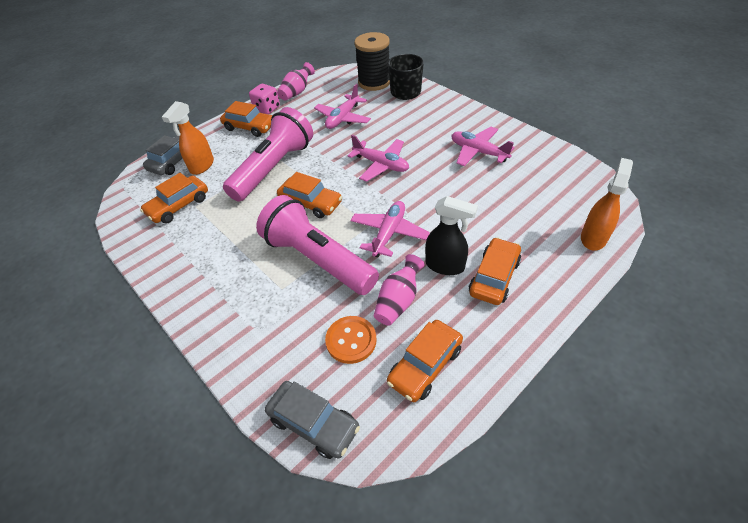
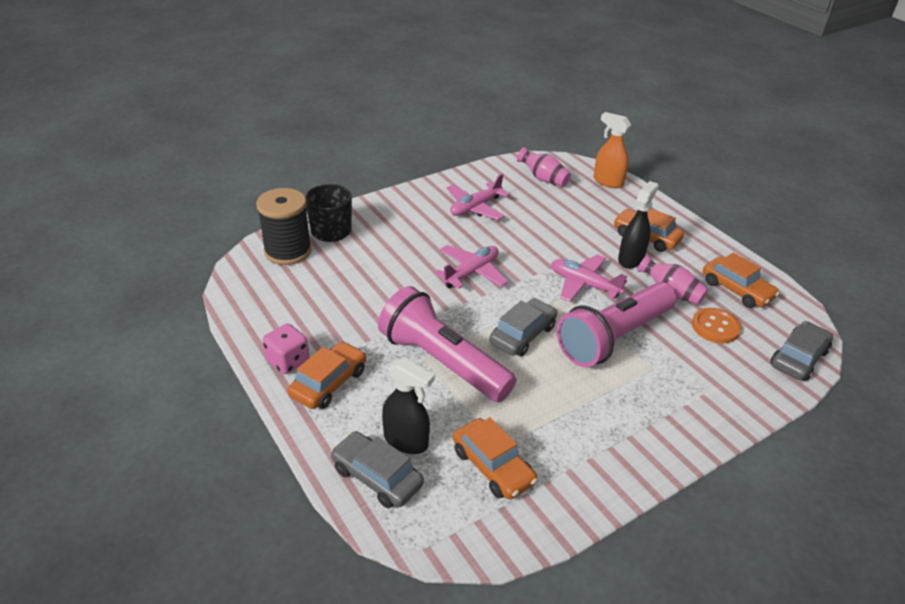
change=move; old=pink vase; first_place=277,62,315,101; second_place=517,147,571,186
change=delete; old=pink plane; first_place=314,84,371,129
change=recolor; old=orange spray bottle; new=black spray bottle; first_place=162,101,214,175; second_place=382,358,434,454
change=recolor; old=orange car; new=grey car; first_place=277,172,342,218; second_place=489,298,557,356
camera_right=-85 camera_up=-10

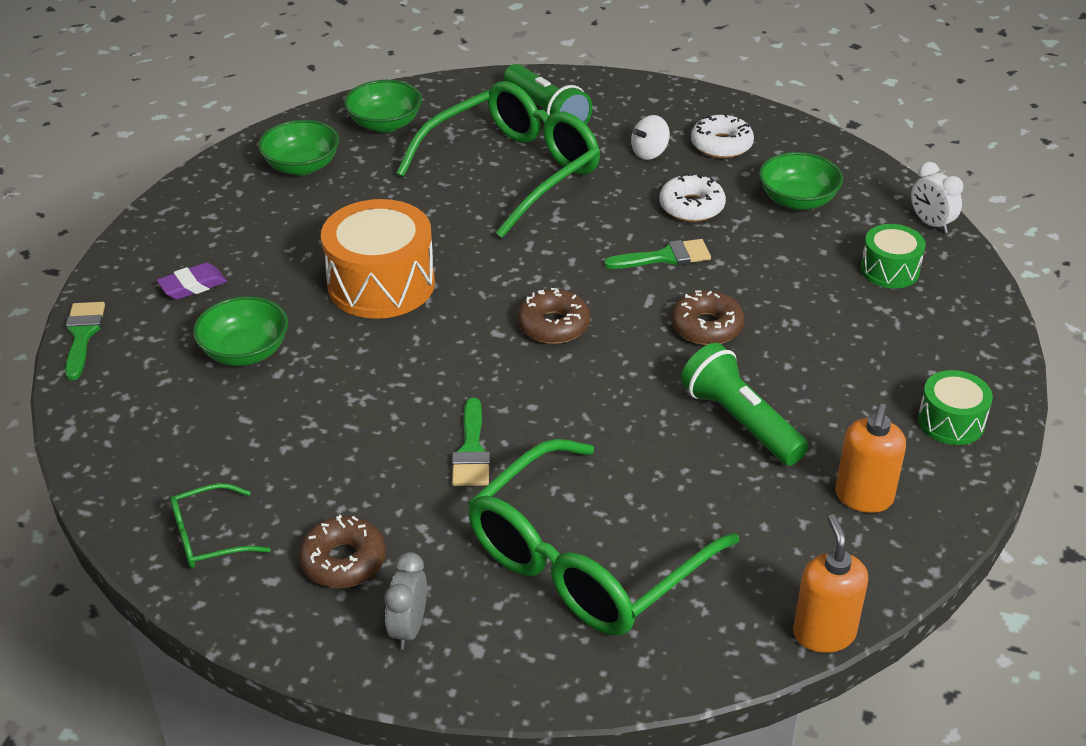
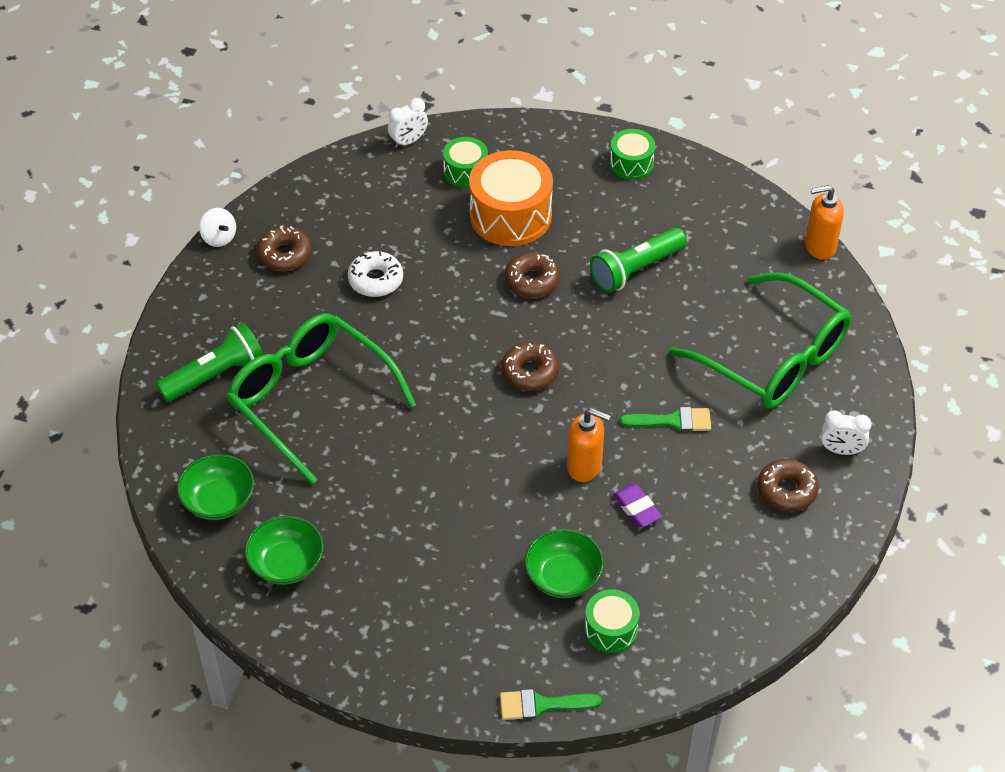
change=recolor; old=white donut; new=brown donut; first_place=691,114,754,158; second_place=256,225,312,271
change=move; old=white spinning top; first_place=631,115,670,160; second_place=199,208,236,247
change=delete; old=green bowl; first_place=759,152,843,210
change=move; old=orange drum; first_place=321,199,435,319; second_place=469,150,553,246
change=delete; old=green brush; first_place=604,239,711,269
change=move; old=purple eraser; first_place=157,262,227,300; second_place=613,484,662,527
change=move; old=orange soap dispenser; first_place=835,403,906,513; second_place=567,408,611,482
change=delete; old=green glasses; first_place=170,483,271,568
change=recolor; old=grey clock; new=white clock; first_place=385,552,427,650; second_place=821,411,872,455
change=insert; new=green drum; second_place=584,589,640,653
camera_right=-90 camera_up=10

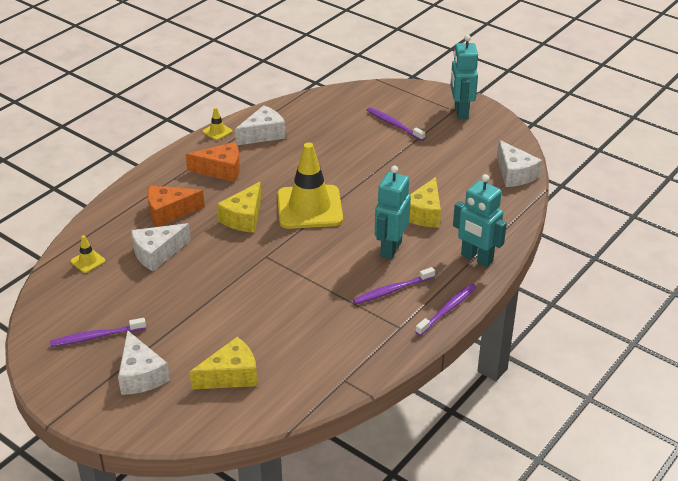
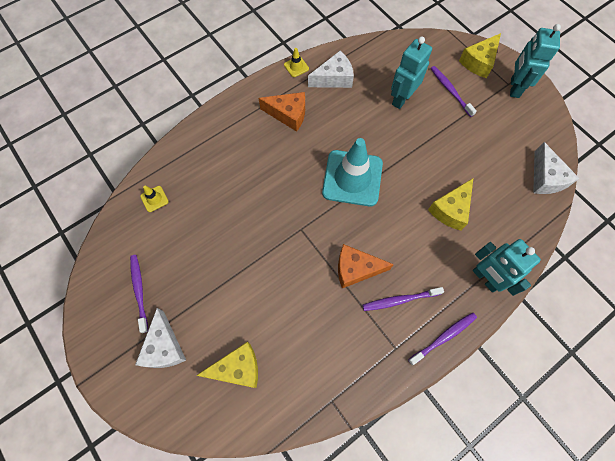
change=recolor; old=yellow traffic cone; new=turquoise traffic cone; first_place=277,142,343,229; second_place=322,138,383,206
change=move; old=turquoise robot; first_place=375,166,411,259; second_place=391,37,432,109
change=move; old=yellow cheese; first_place=217,182,261,233; second_place=459,33,501,78
change=move; old=orange cheese; first_place=147,185,205,227; second_place=338,244,394,288
change=delete; old=white cheese; first_place=131,223,191,271
change=rotate; old=purple toothbrush; first_place=50,318,146,347; second_place=130,255,148,333; degrees=75
camera_right=15 camera_up=30

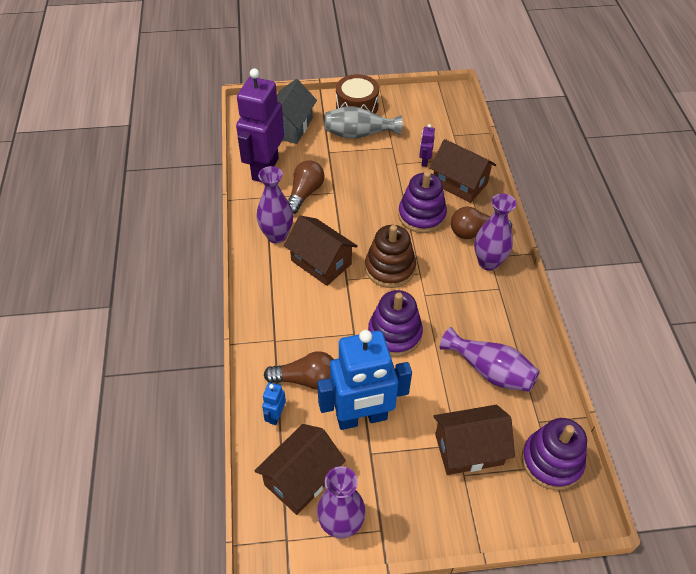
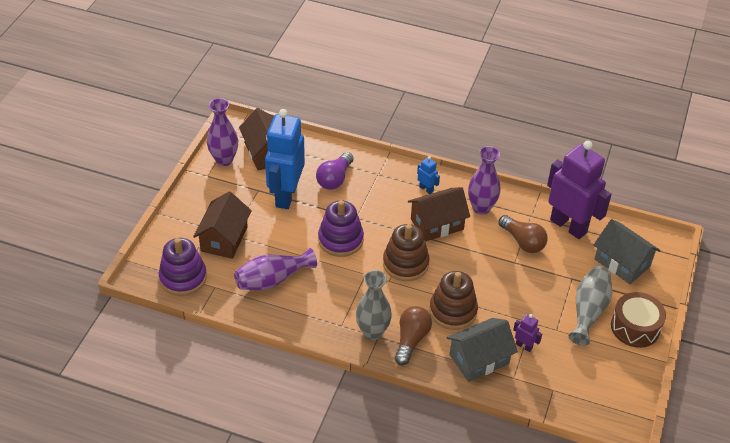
change=recolor; old=brown house; new=grey house; first_place=430,139,496,203; second_place=447,318,518,382
change=recolor; old=purple stacking toy; new=brown stacking toy; first_place=398,171,447,233; second_place=429,271,478,330
change=recolor; old=purple vase; new=grey vase; first_place=474,193,516,271; second_place=356,270,392,340
change=recolor; old=brown light bulb; new=purple light bulb; first_place=264,351,334,390; second_place=316,152,354,190
change=move; old=blue robot; first_place=262,383,286,425; second_place=417,156,440,194
camera_right=115 camera_up=-5

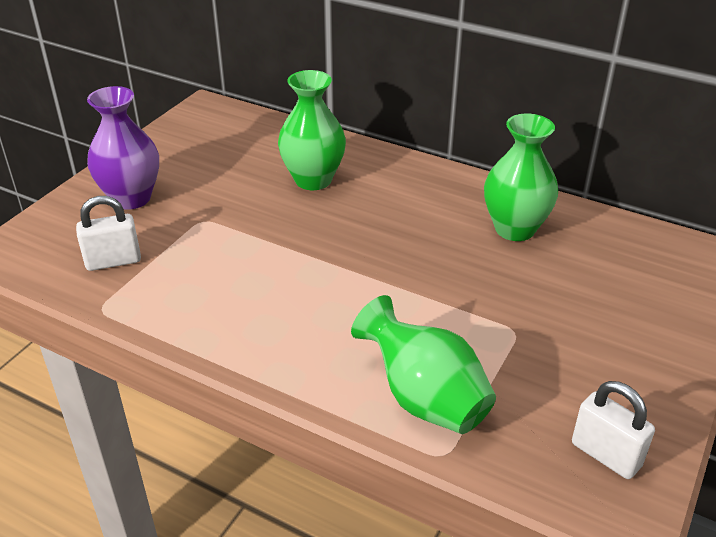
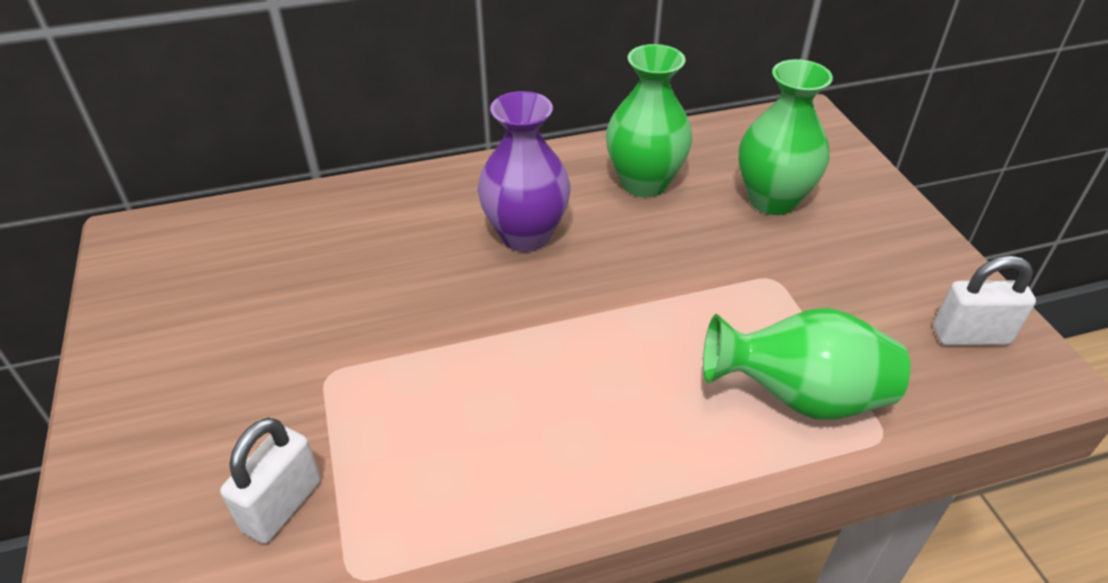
change=move; old=green vase; first_place=278,70,346,190; second_place=739,59,833,215
change=move; old=purple vase; first_place=87,86,159,210; second_place=477,91,571,252
camera_right=-45 camera_up=5

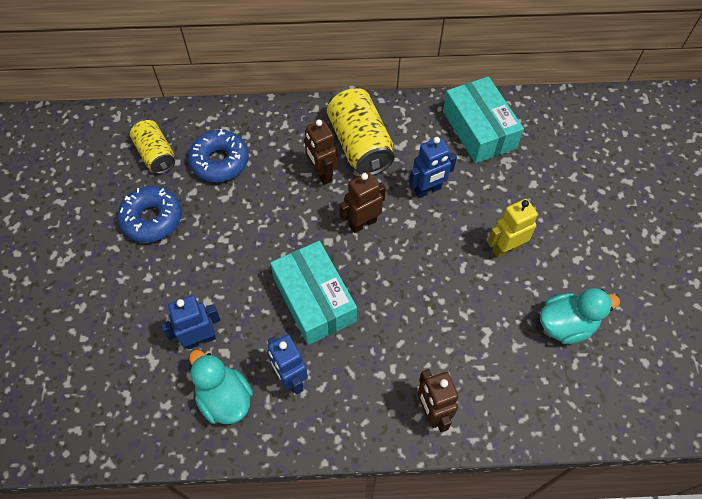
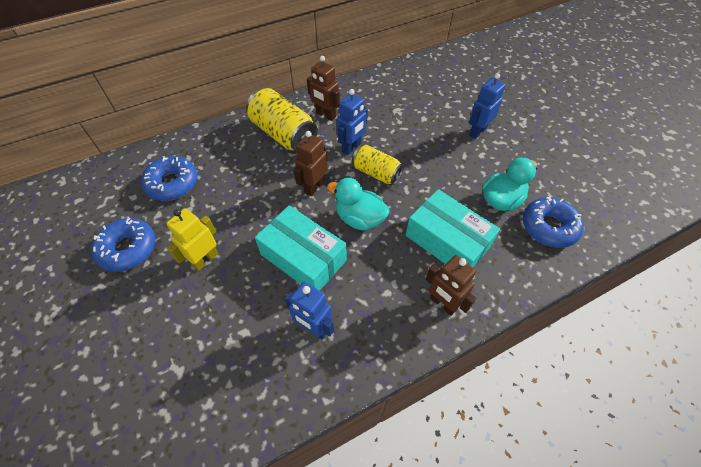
change=move; old=turquoise box; first_place=443,76,524,164; second_place=406,189,500,267
change=move; old=yellow can; first_place=130,119,175,174; second_place=352,145,404,185
change=move; old=brown robot; first_place=305,119,337,185; second_place=307,56,340,121
change=move; old=yellow robot; first_place=488,199,539,258; second_place=166,208,218,271
change=move; old=blue robot; first_place=161,295,221,350; second_place=469,73,506,139
change=move; old=turquoise duck; first_place=189,350,253,424; second_place=327,178,390,231
change=insert; new=blue donut; second_place=523,197,584,248
camera_right=-25 camera_up=-5

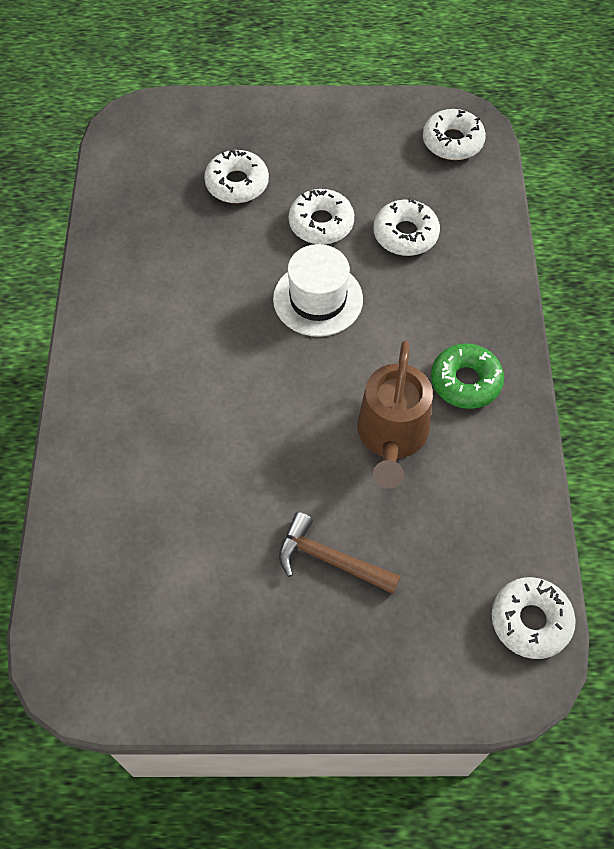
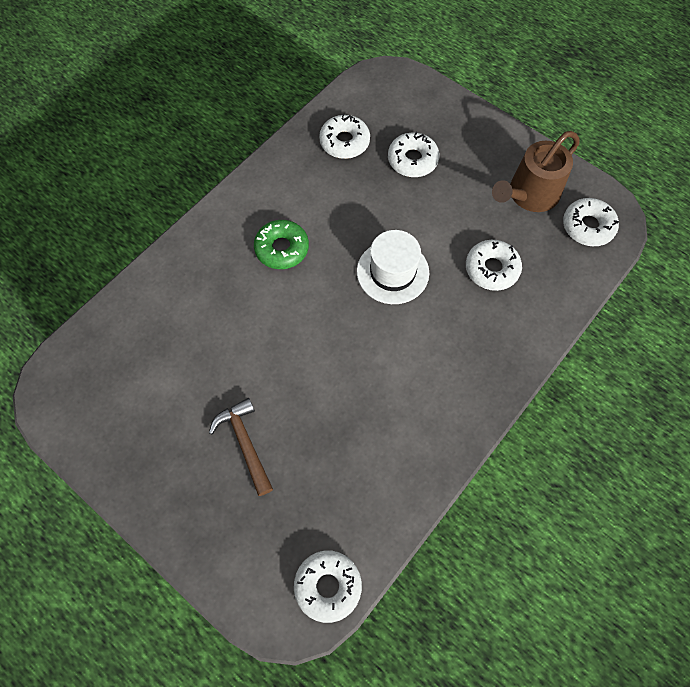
change=move; old=white donut; first_place=289,189,354,245; second_place=319,114,370,159
change=move; old=brown watering can; first_place=357,340,433,489; second_place=492,131,579,212
change=move; old=green donut; first_place=431,343,504,409; second_place=254,220,309,269
camera_right=40 camera_up=5

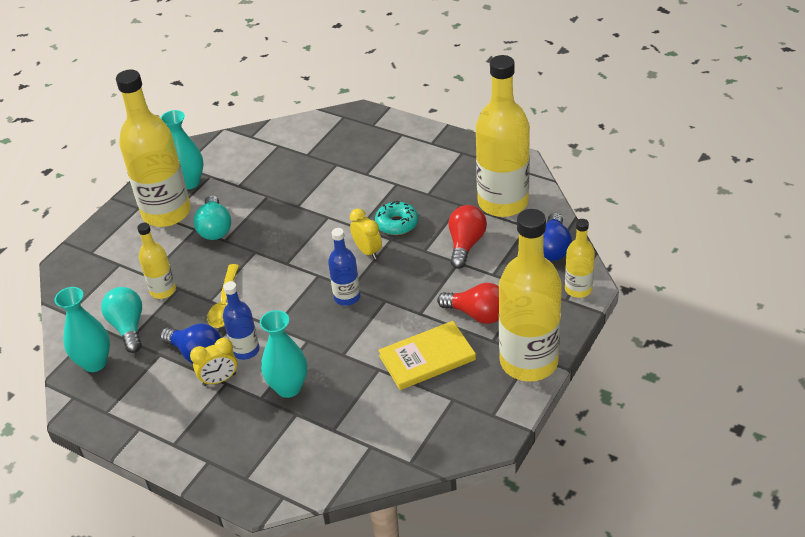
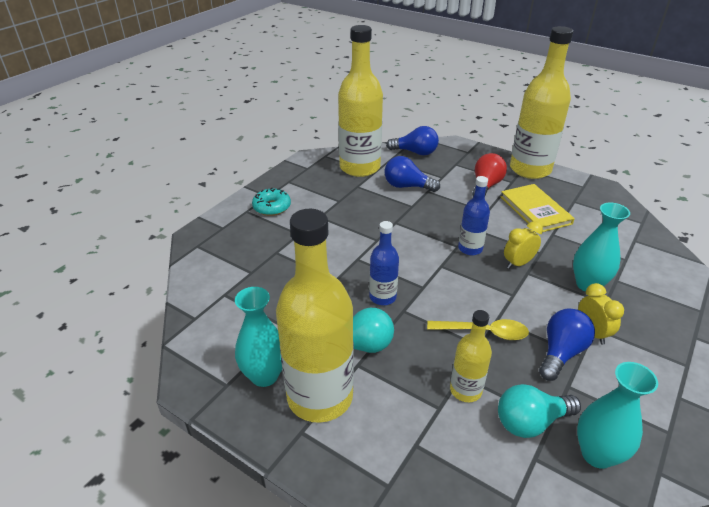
change=move; old=turquoise donut; first_place=375,201,418,235; second_place=252,187,291,216
change=recolor; old=red light bulb; new=blue light bulb; first_place=449,205,487,269; second_place=385,156,440,192
change=move; old=yellow clock; first_place=350,208,382,260; second_place=504,221,543,269
change=delete; old=yellow bottle; first_place=565,219,595,298
change=move; old=blue bottle; first_place=223,281,259,360; second_place=369,221,399,305
camera_right=-90 camera_up=-5

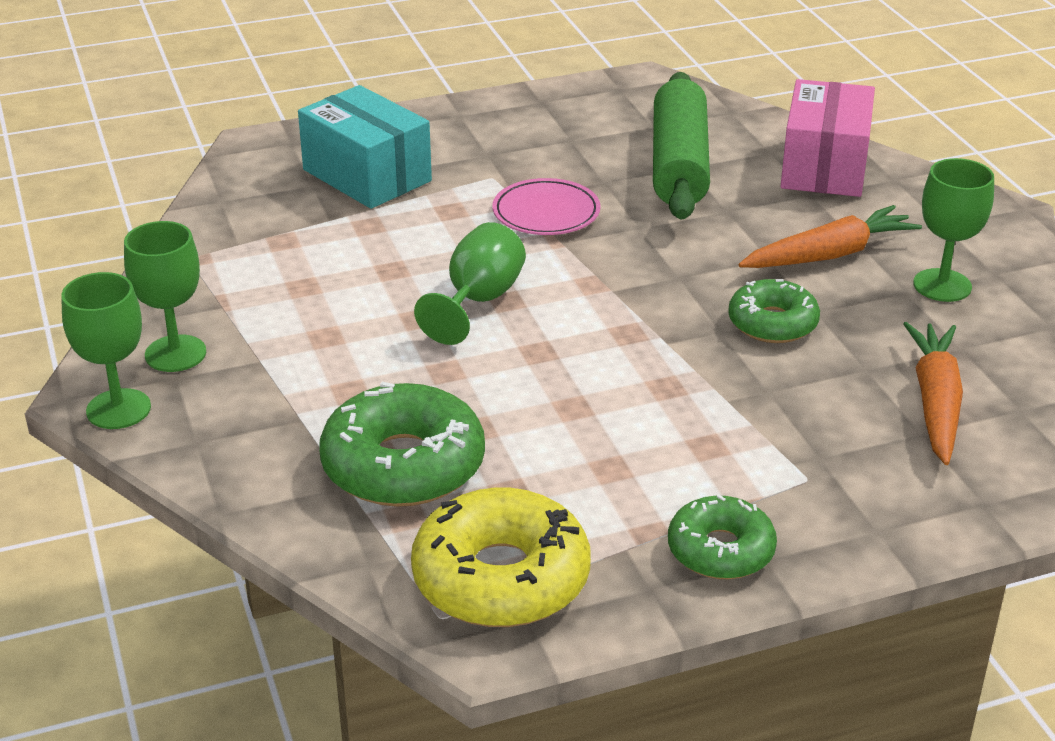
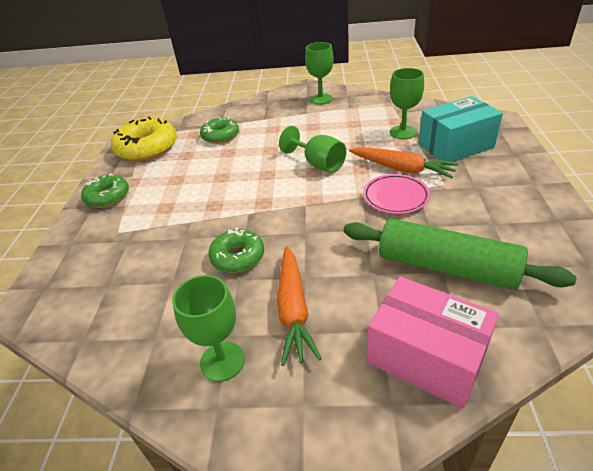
change=move; old=green goblet; first_place=61,272,151,429; second_place=390,68,424,139
change=move; old=orange carrot; first_place=903,322,963,465; second_place=349,147,459,178
change=resize; old=green donut; first_place=319,382,485,507; second_place=200,117,239,144; factor=0.62
camera_right=115 camera_up=5

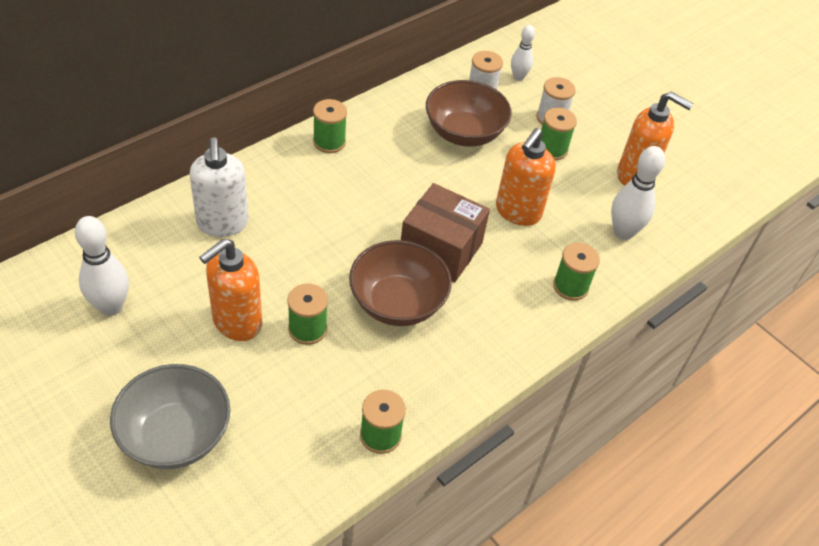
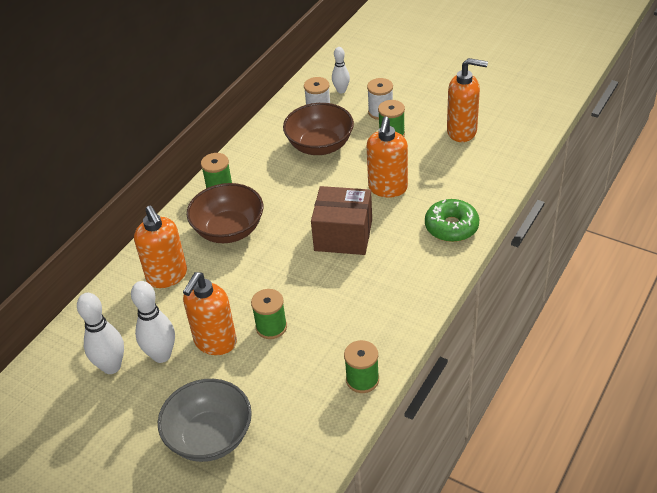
change=recolor; old=white soap dispenser; new=orange soap dispenser; first_place=189,137,248,237; second_place=134,205,187,288
change=move; old=white bowling pin; first_place=611,146,665,240; second_place=131,281,175,363
change=move; old=brown bowl; first_place=349,240,452,326; second_place=187,183,263,243
change=replace; old=green spool; new=green donut; first_place=553,243,600,301; second_place=425,199,479,242
camera_right=-10 camera_up=-5

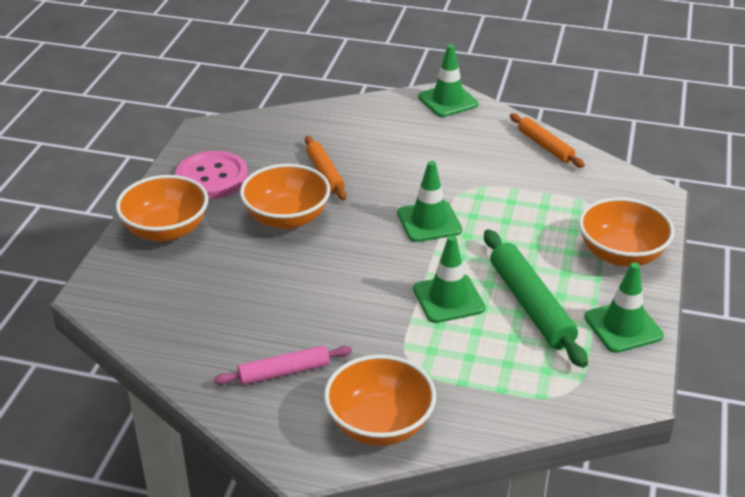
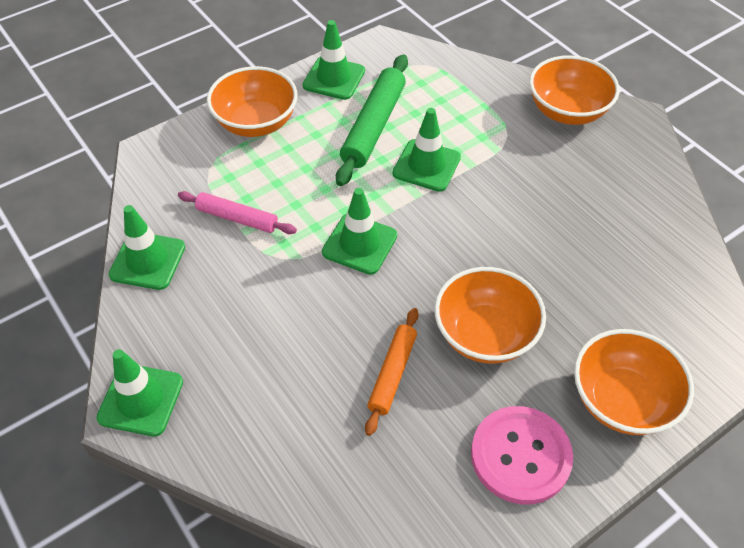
change=replace; old=orange rolling pin; new=green traffic cone; first_place=510,113,585,168; second_place=109,205,185,290
change=move; old=pink rolling pin; first_place=214,346,352,385; second_place=178,191,297,234
camera_right=-140 camera_up=15

